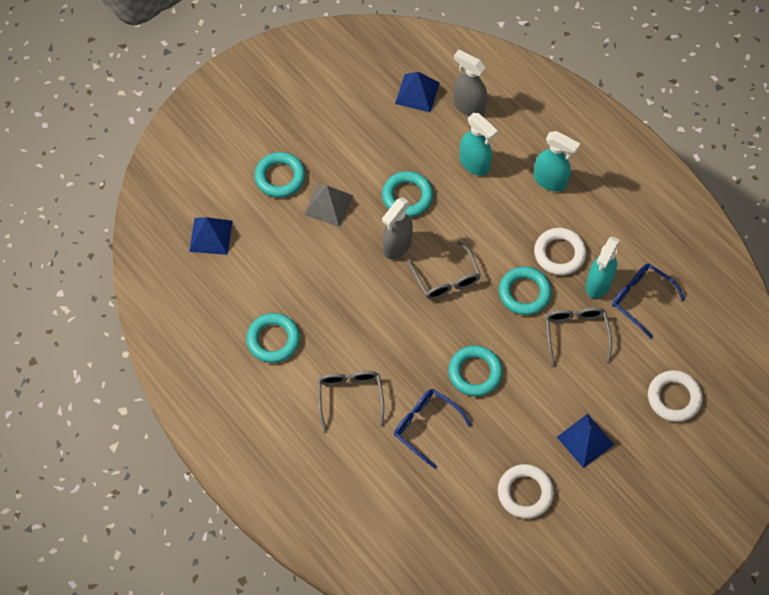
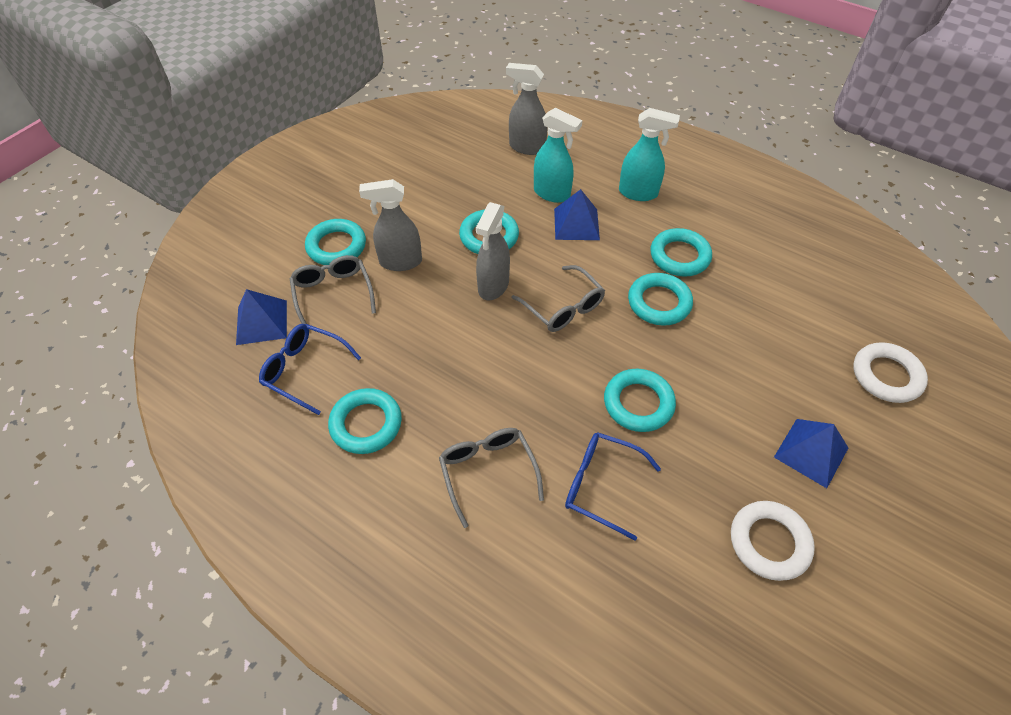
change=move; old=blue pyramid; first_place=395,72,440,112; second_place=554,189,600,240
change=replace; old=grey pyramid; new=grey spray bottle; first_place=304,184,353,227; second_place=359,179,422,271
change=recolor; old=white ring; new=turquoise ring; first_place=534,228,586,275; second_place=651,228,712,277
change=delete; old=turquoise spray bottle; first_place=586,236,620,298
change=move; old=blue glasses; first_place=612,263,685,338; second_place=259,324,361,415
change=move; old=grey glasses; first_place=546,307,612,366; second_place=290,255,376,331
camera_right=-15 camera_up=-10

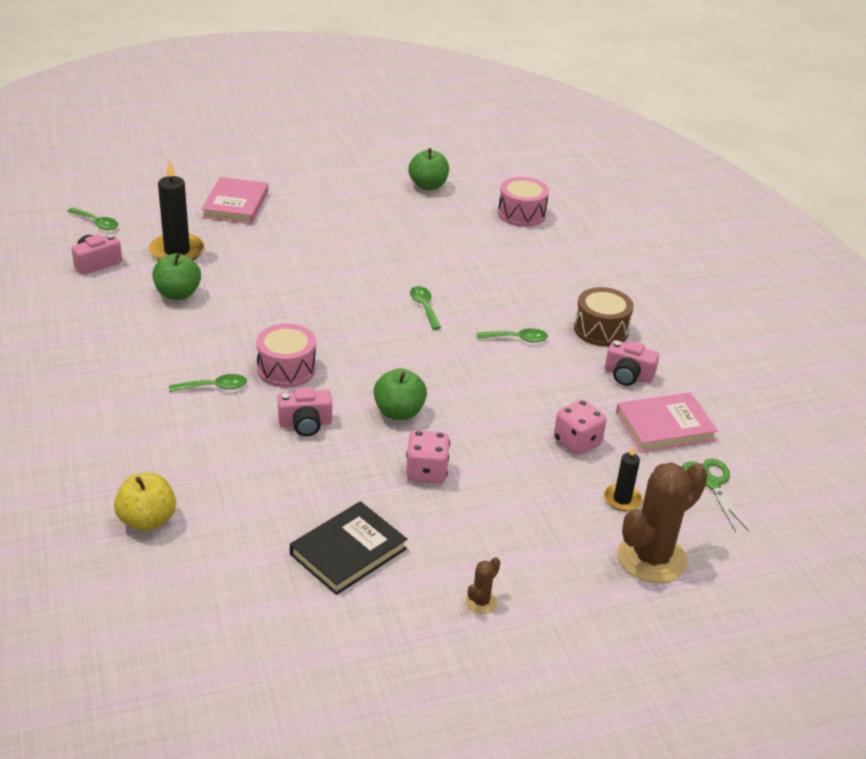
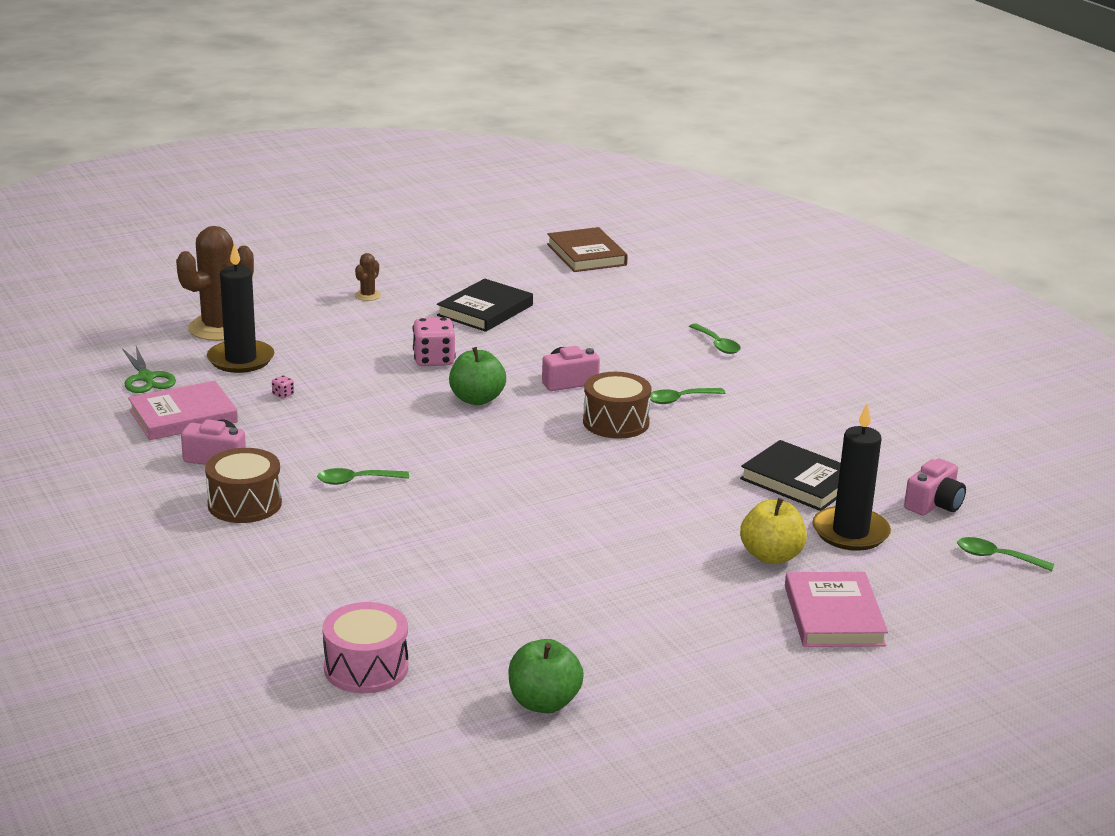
change=replace; old=green apple; new=black book; first_place=152,253,201,300; second_place=740,440,841,511
change=move; old=green spoon; first_place=410,286,441,330; second_place=689,323,741,354
change=recolor; old=pink drum; new=brown drum; first_place=256,324,316,388; second_place=583,372,651,439
change=resize; old=pink dice; first_place=554,400,607,455; second_place=272,375,294,398; factor=0.42
change=resize; old=black candle; first_place=604,445,642,511; second_place=207,243,274,373; factor=1.78
change=move; old=yellow apple; first_place=114,473,176,531; second_place=740,498,807,564
change=insert; new=brown book; second_place=547,227,628,272
camera_right=170 camera_up=-10

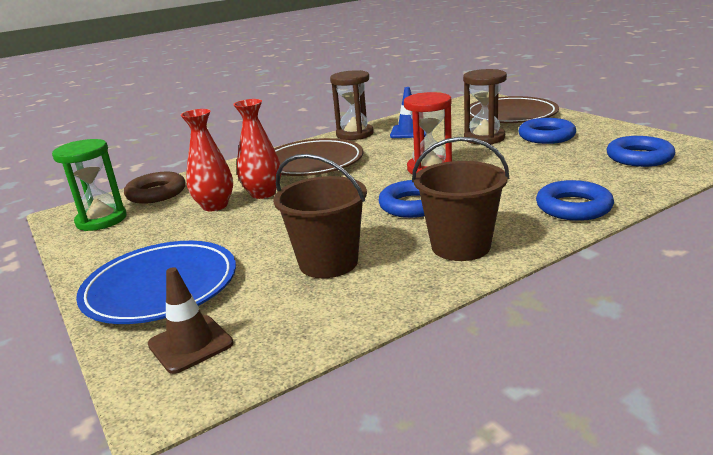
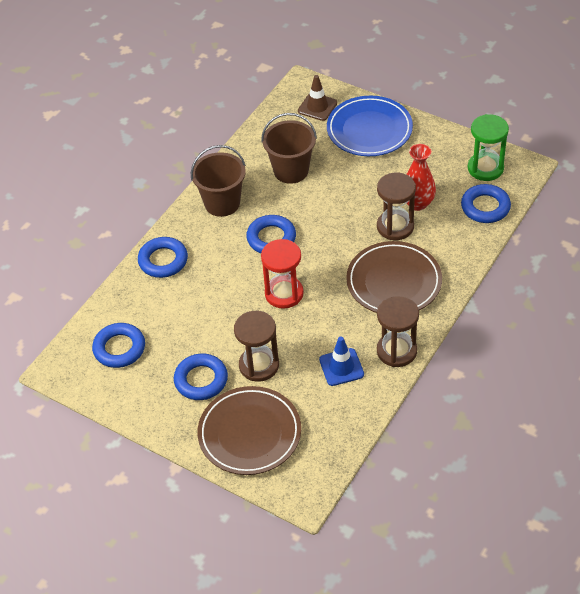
change=replace; old=red vase; new=brown hourglass; first_place=233,99,281,199; second_place=377,173,416,240
change=recolor; old=brown ring; new=blue ring; first_place=124,172,186,204; second_place=461,184,511,223
camera_right=155 camera_up=25

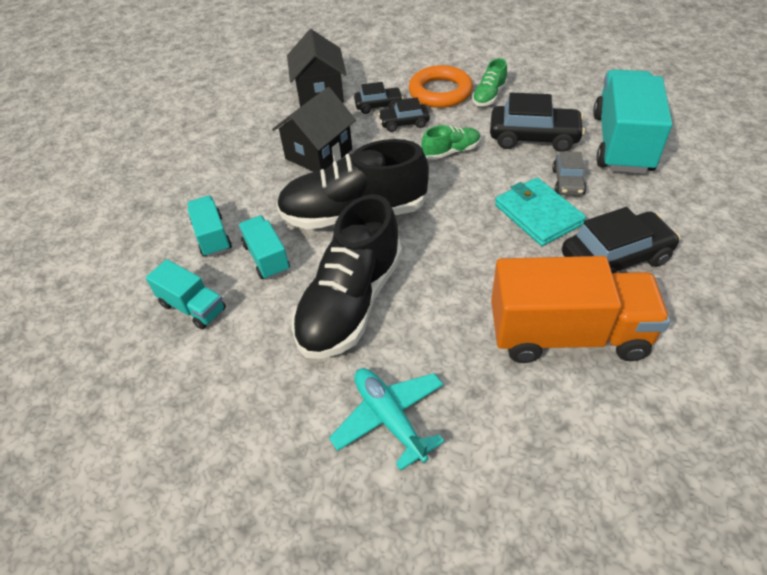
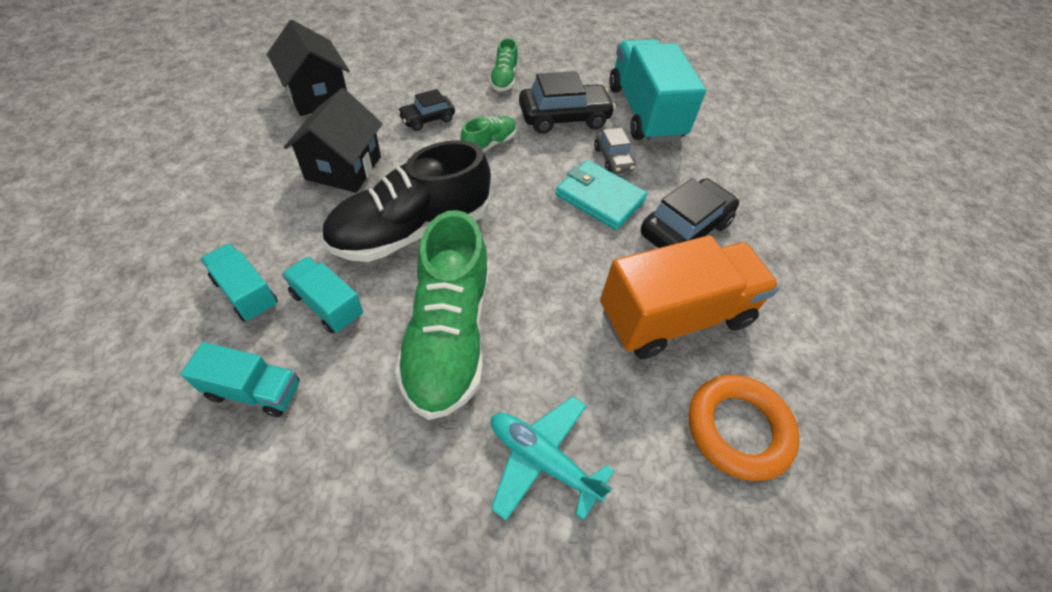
change=move; old=orange ring; first_place=409,65,473,108; second_place=689,375,800,481
change=delete; old=black car; first_place=354,82,403,114
change=recolor; old=black shoe; new=green shoe; first_place=292,194,402,359; second_place=395,210,489,420
camera_right=-30 camera_up=5

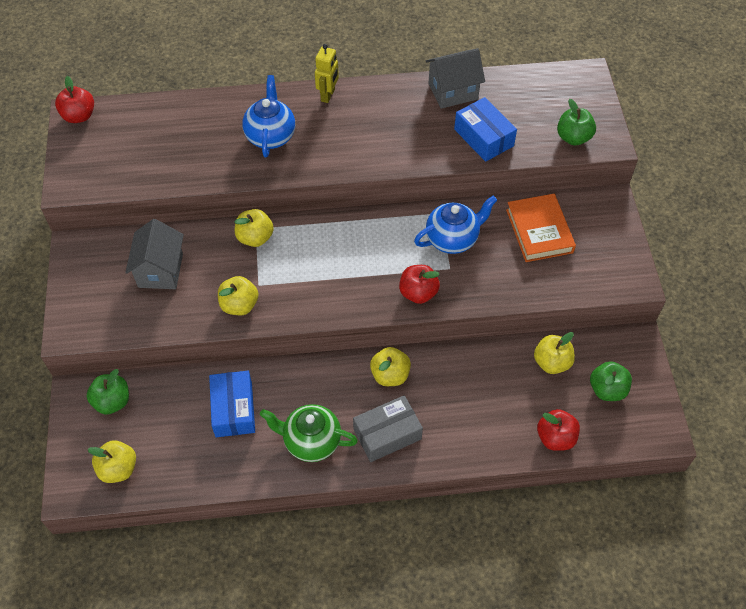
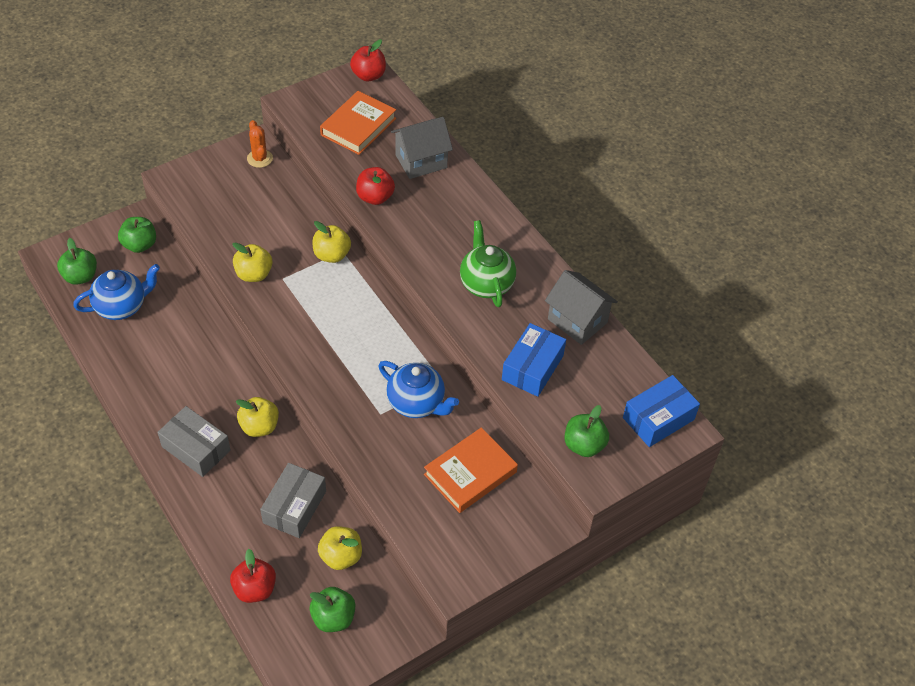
change=delete; old=yellow robot; first_place=315,44,339,103
change=move; old=blue teapot; first_place=242,75,295,157; second_place=73,264,160,320
change=move; old=grey house; first_place=125,219,184,289; second_place=391,117,453,179
change=move; old=red apple; first_place=399,265,440,304; second_place=356,167,395,205
change=move; old=blue box; first_place=209,371,255,437; second_place=623,375,700,447
change=move; old=green teapot; first_place=260,404,358,462; second_place=460,220,516,307
change=recolor; old=yellow apple; new=green apple; first_place=88,440,136,483; second_place=57,238,97,285
change=insert; new=orange book; second_place=320,91,396,155
change=insert; new=orange cactus; second_place=247,120,273,168
change=insert; new=grey box; second_place=260,463,326,538
camera_right=60 camera_up=-5

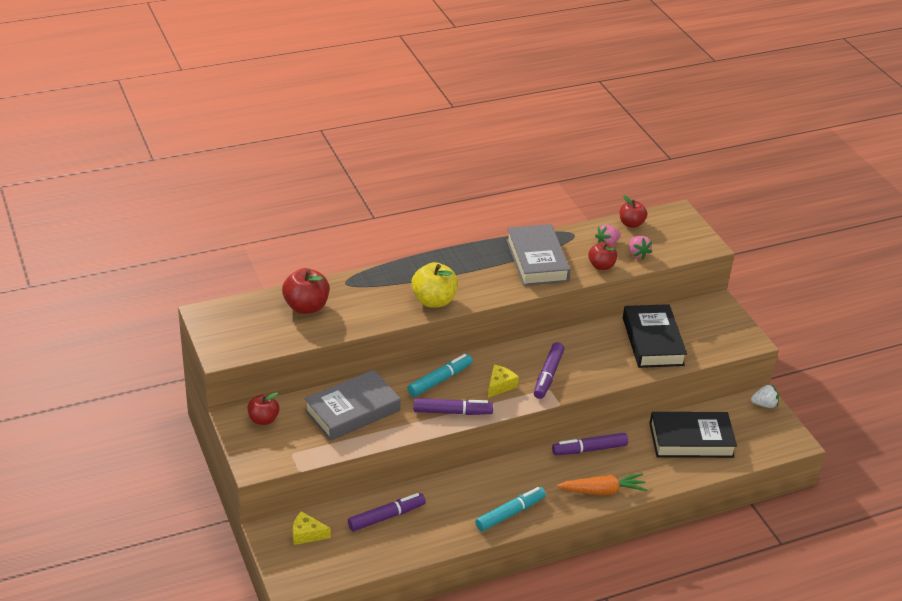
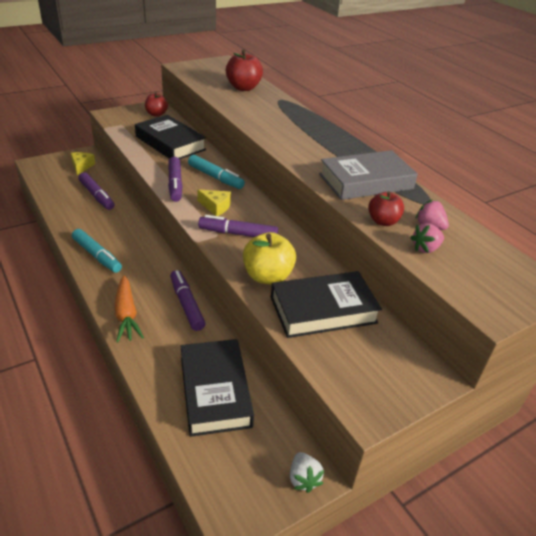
change=delete; old=red apple; first_place=619,195,647,228
change=move; old=yellow apple; first_place=411,262,458,308; second_place=243,232,296,284
change=recolor; old=grey book; new=black book; first_place=304,370,400,441; second_place=135,115,206,159
camera_right=80 camera_up=0

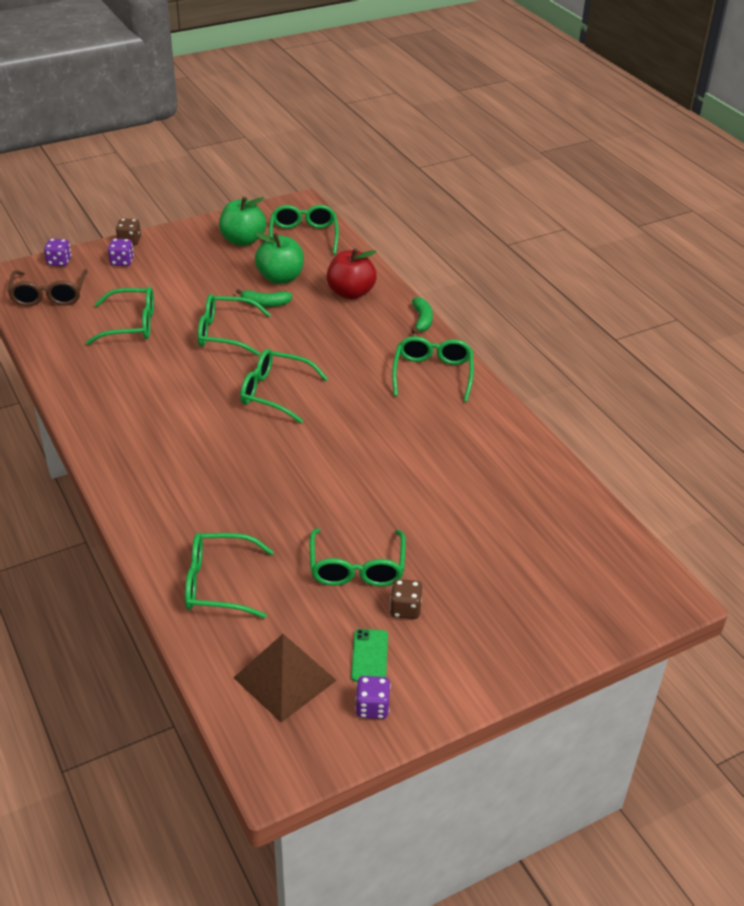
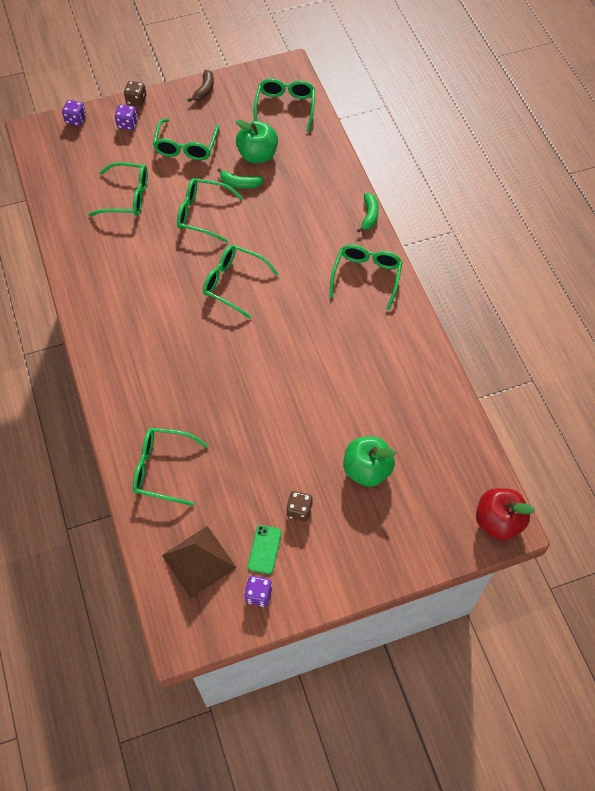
change=move; old=green apple; first_place=219,197,266,246; second_place=343,437,397,487
change=move; old=red apple; first_place=326,248,377,299; second_place=476,488,535,540
change=delete; old=brown glasses; first_place=7,269,87,306
change=move; old=green glasses; first_place=310,528,406,586; second_place=153,118,219,160
change=insert; new=brown banana; second_place=187,70,214,102
camera_right=10 camera_up=20

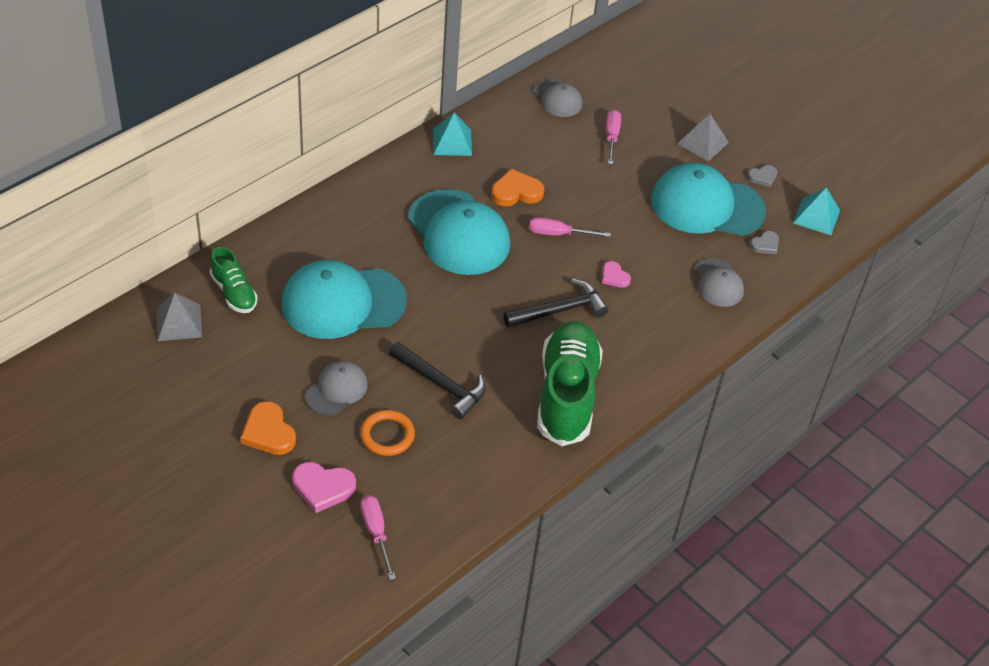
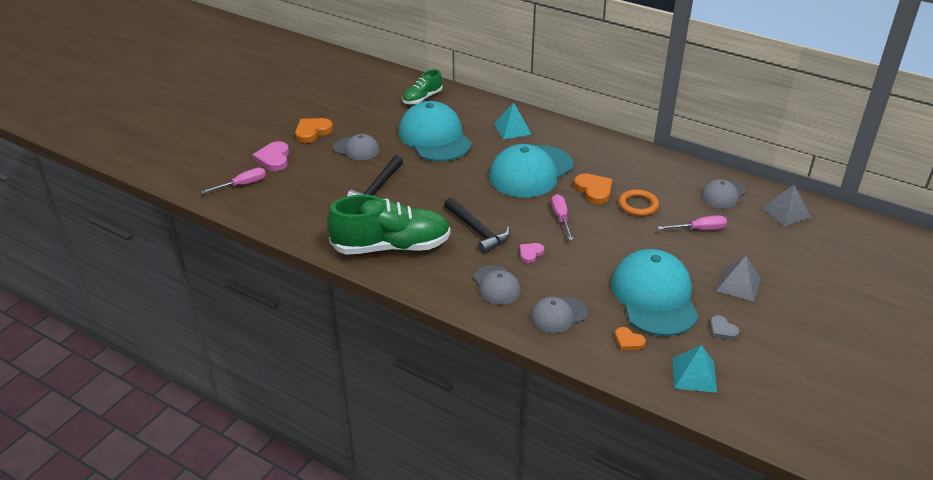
change=move; old=turquoise pyramid; first_place=433,112,472,156; second_place=494,103,532,139
change=recolor; old=grey heart; new=orange heart; first_place=750,231,779,254; second_place=615,327,646,350
change=move; old=grey pyramid; first_place=156,293,202,341; second_place=762,185,811,226
change=move; old=orange ring; first_place=360,410,415,456; second_place=619,189,659,216
change=insert; new=grey cap; second_place=473,265,521,305
camera_right=80 camera_up=-10

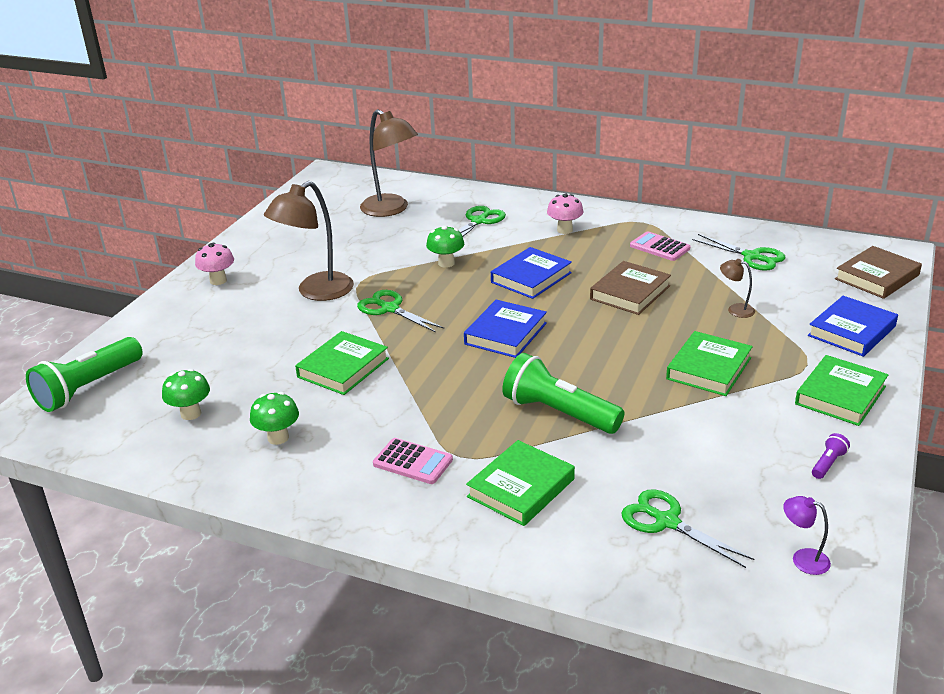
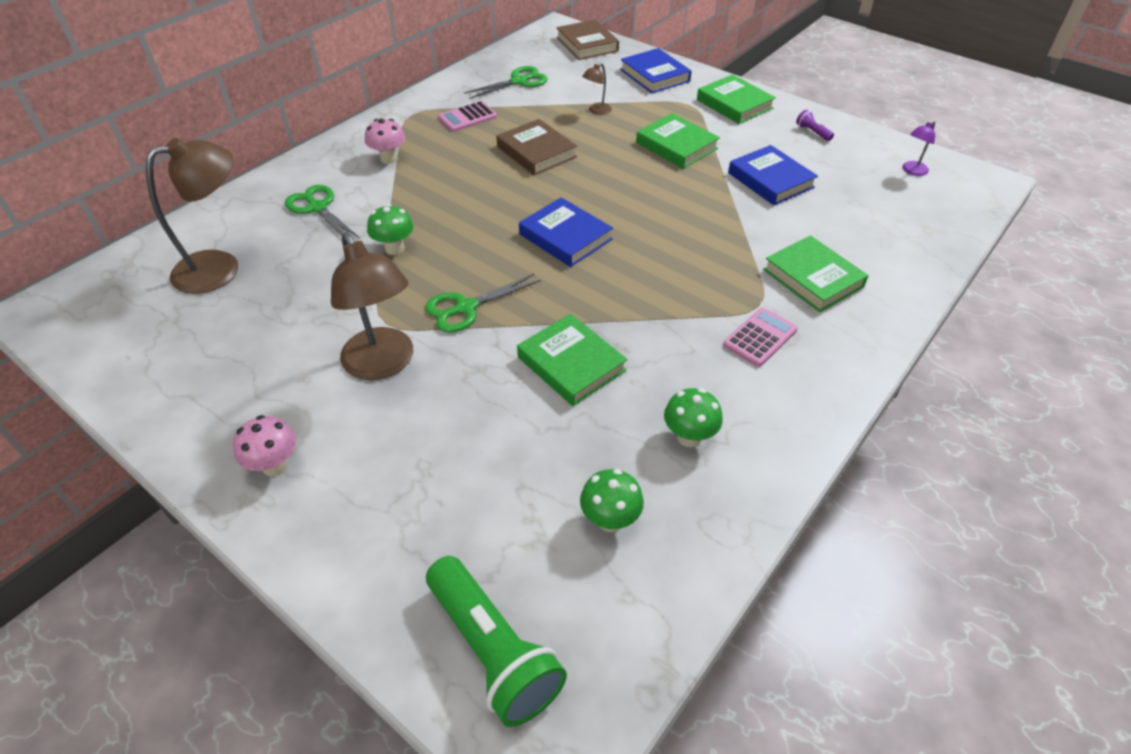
change=move; old=blue book; first_place=491,247,572,299; second_place=728,145,818,205
change=delete; old=green flashlight; first_place=502,353,624,434
change=delete; old=green scissors; first_place=621,489,754,568
camera_right=-75 camera_up=15

